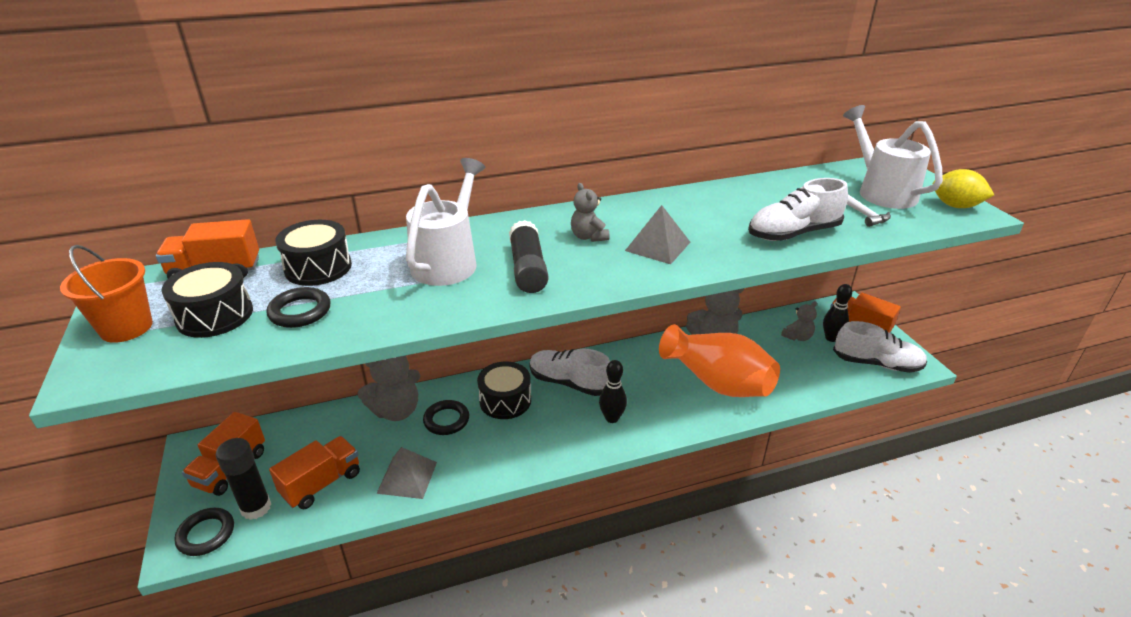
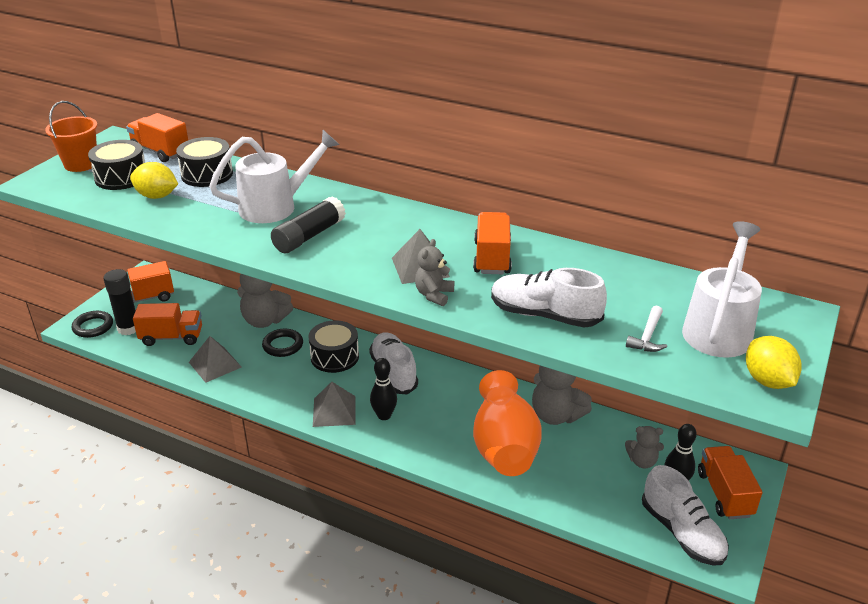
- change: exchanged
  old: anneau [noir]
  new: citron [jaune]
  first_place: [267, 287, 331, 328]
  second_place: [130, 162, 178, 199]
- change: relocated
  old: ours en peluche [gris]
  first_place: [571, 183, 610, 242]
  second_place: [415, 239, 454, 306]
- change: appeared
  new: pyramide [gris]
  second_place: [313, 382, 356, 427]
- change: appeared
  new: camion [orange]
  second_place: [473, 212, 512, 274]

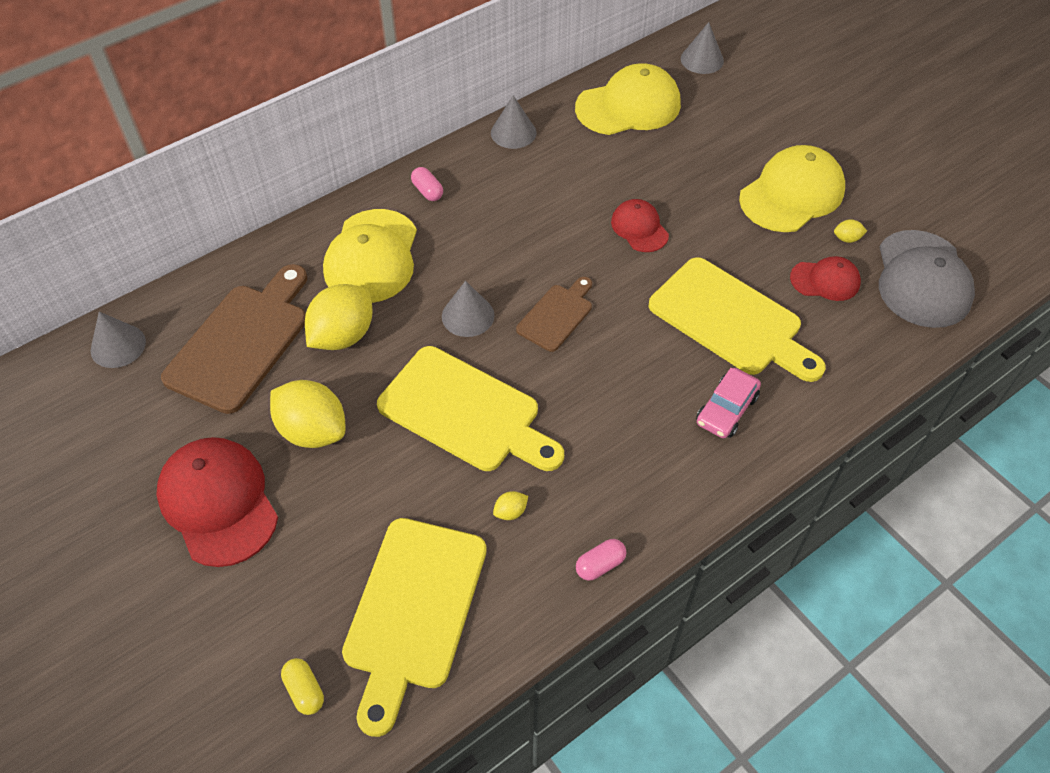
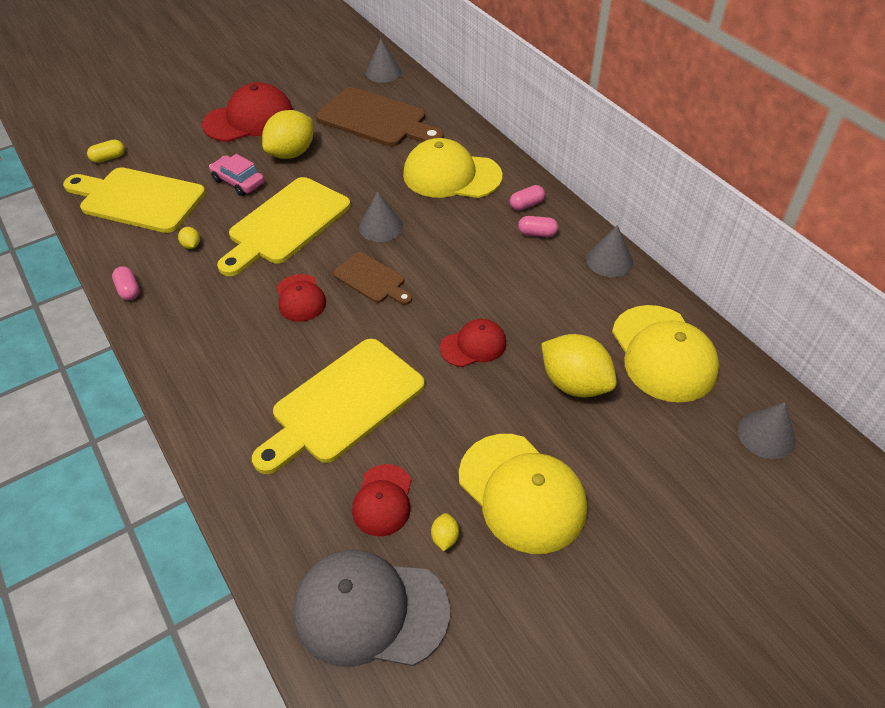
- change: relocated
  old: citron [jaune]
  first_place: [305, 284, 373, 350]
  second_place: [541, 334, 617, 398]
- change: relocated
  old: voiture [rose]
  first_place: [696, 368, 761, 438]
  second_place: [209, 154, 265, 196]
- change: appeared
  new: casquette [rouge]
  second_place: [277, 274, 326, 322]
- change: appeared
  new: gélule [rose]
  second_place: [518, 216, 558, 237]

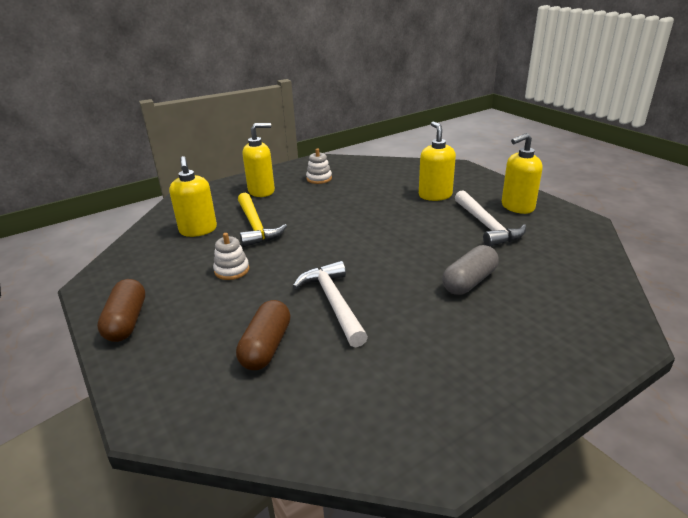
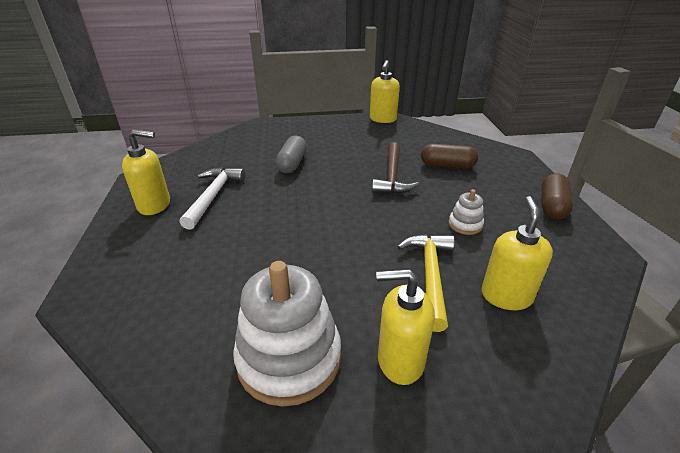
- change: spun
  old: gélule [marron]
  first_place: [236, 300, 290, 370]
  second_place: [421, 144, 478, 169]
  degrees: 60
- change: colour
  old: marteau [blanc]
  new: marteau [marron]
  first_place: [293, 261, 368, 347]
  second_place: [372, 142, 419, 194]
- change: size
  old: jouet à empiler [blanc]
  first_place: [306, 148, 332, 184]
  second_place: [233, 261, 341, 407]
  factor: 2.18
- change: relocated
  old: distributeur de savon [jaune]
  first_place: [419, 121, 456, 201]
  second_place: [370, 60, 400, 123]
- change: spun
  old: gélule [gris]
  first_place: [442, 245, 499, 295]
  second_place: [276, 136, 307, 173]
  degrees: -60

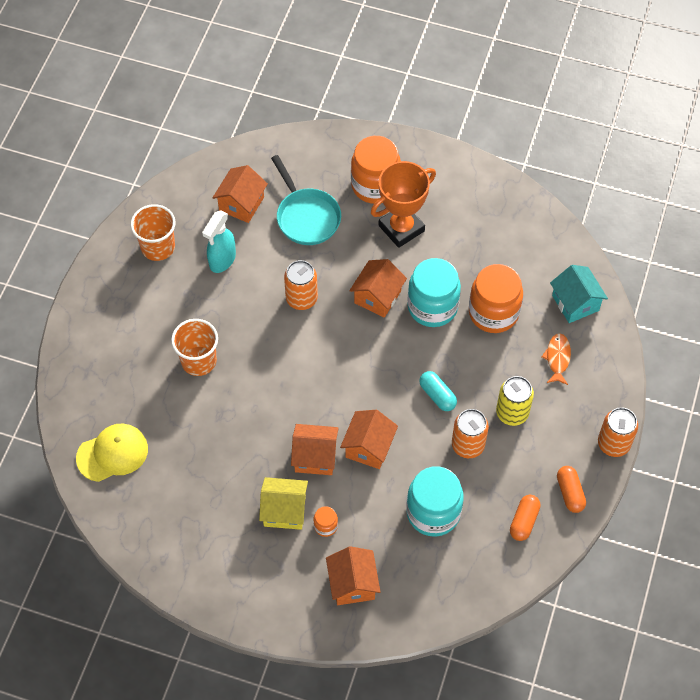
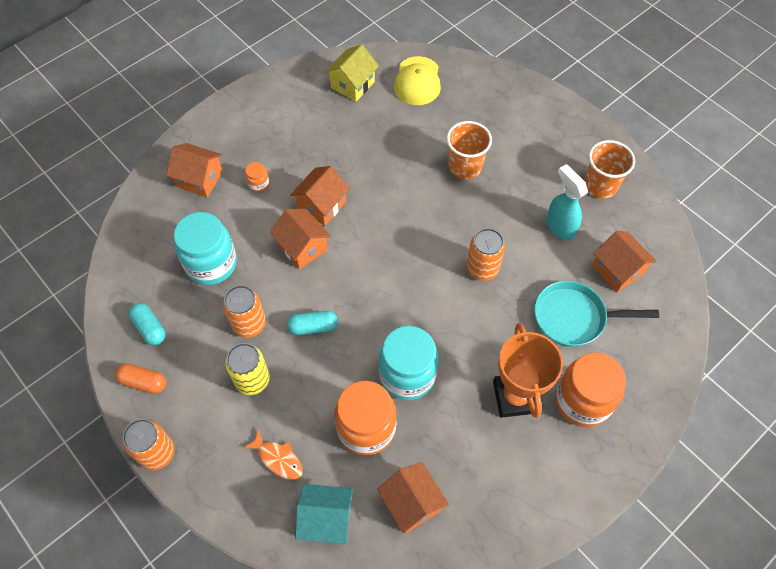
- change: relocated
  old: maison [jaune]
  first_place: [259, 477, 308, 530]
  second_place: [325, 44, 379, 102]
- change: relocated
  old: maison [orange]
  first_place: [349, 259, 407, 318]
  second_place: [377, 462, 449, 533]
- change: colour
  old: gélule [orange]
  new: gélule [turquoise]
  first_place: [510, 495, 541, 541]
  second_place: [129, 303, 166, 346]

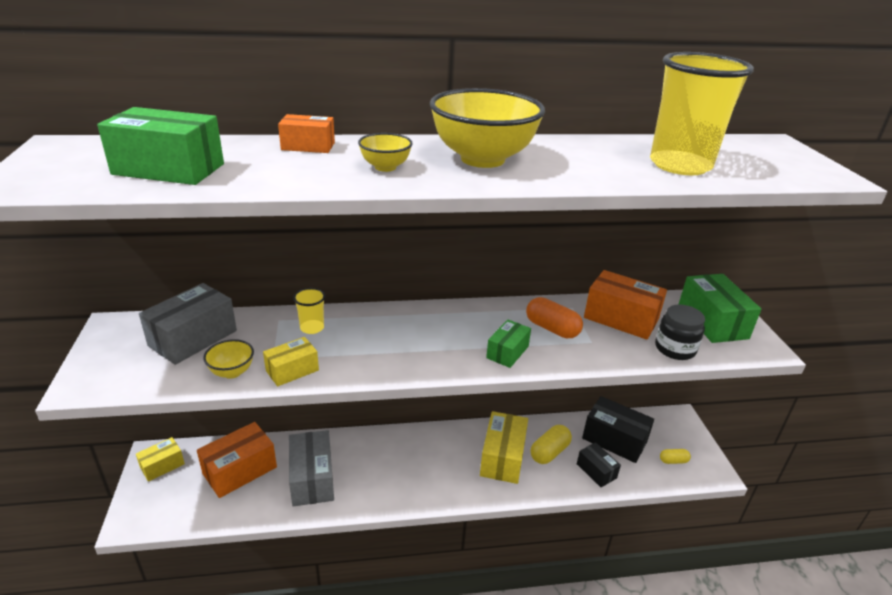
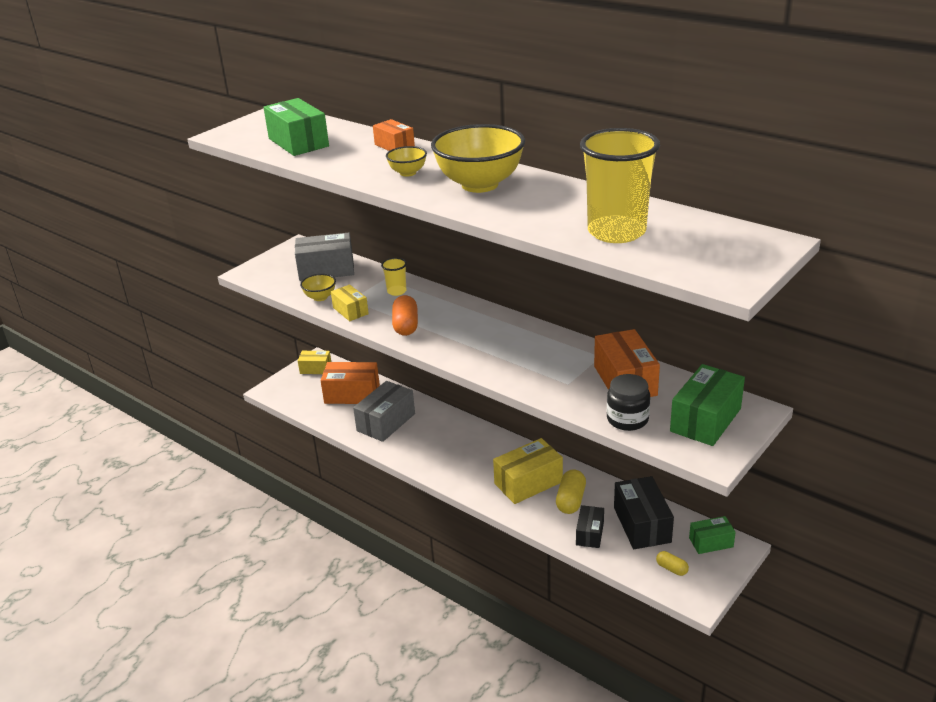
- change: spun
  old: boîte [jaune]
  first_place: [263, 337, 319, 386]
  second_place: [331, 285, 369, 321]
  degrees: 45
- change: relocated
  old: boîte [vert]
  first_place: [486, 319, 531, 368]
  second_place: [689, 516, 736, 554]
- change: relocated
  old: gélule [orange]
  first_place: [526, 297, 583, 338]
  second_place: [392, 295, 418, 336]
- change: spun
  old: gélule [jaune]
  first_place: [531, 425, 572, 464]
  second_place: [556, 470, 586, 514]
  degrees: -75

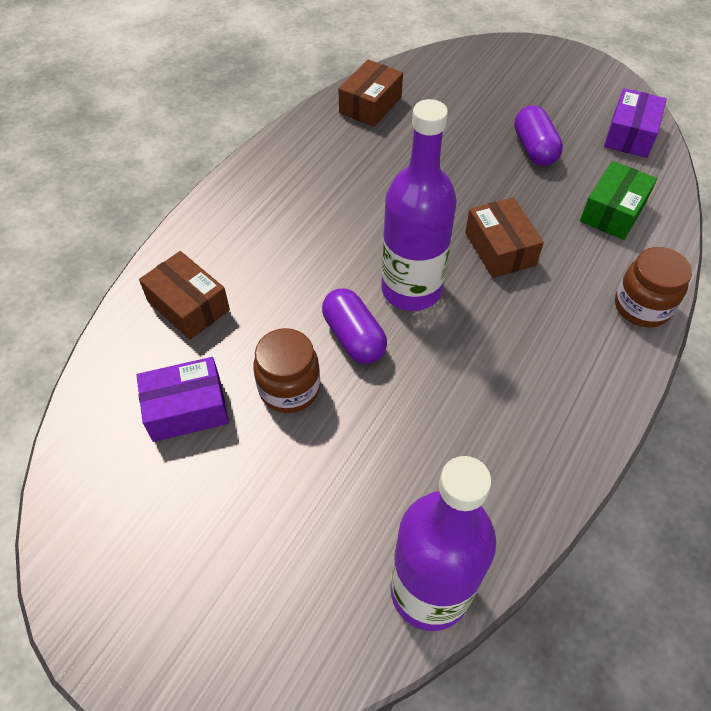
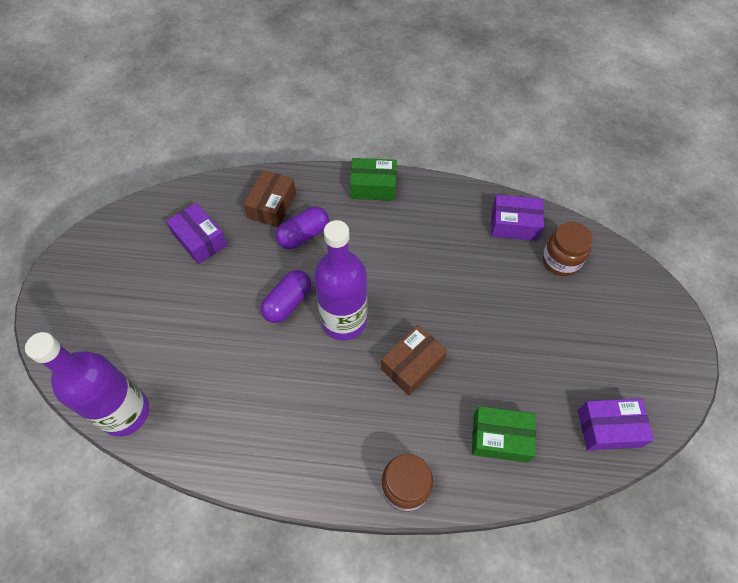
- change: relocated
  old: bocal [marron]
  first_place: [253, 328, 320, 413]
  second_place: [542, 222, 593, 276]
- change: colour
  old: boîte [marron]
  new: boîte [violet]
  first_place: [339, 60, 403, 127]
  second_place: [491, 195, 544, 241]
- change: relocated
  old: gélule [violet]
  first_place: [514, 105, 563, 166]
  second_place: [275, 207, 329, 249]
- change: appeared
  new: boîte [vert]
  second_place: [350, 158, 397, 201]

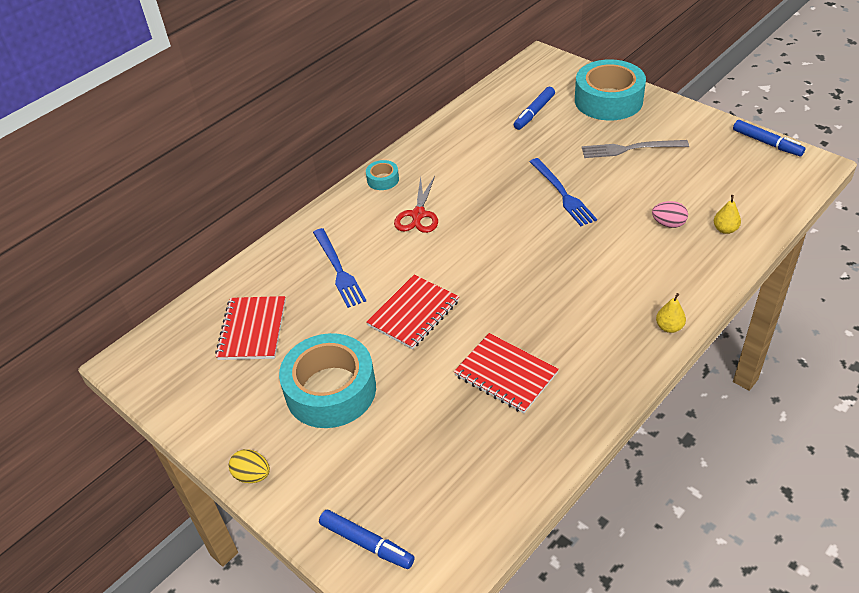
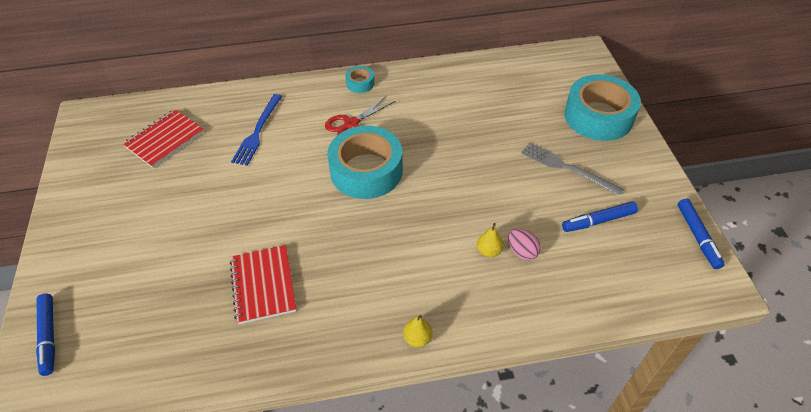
- change: missing
  old: œuf [jaune]
  first_place: [229, 449, 270, 483]
- change: relocated
  old: ruban adhésif [turquoise]
  first_place: [279, 333, 376, 428]
  second_place: [327, 126, 403, 199]
- change: missing
  old: carnet [rouge]
  first_place: [366, 275, 459, 349]
- change: relocated
  old: feutre [bleu]
  first_place: [514, 87, 555, 130]
  second_place: [562, 201, 638, 232]
- change: missing
  old: fourchette [bleu]
  first_place: [530, 158, 597, 226]
- change: relocated
  old: poire [jaune]
  first_place: [714, 195, 741, 234]
  second_place: [477, 223, 504, 257]

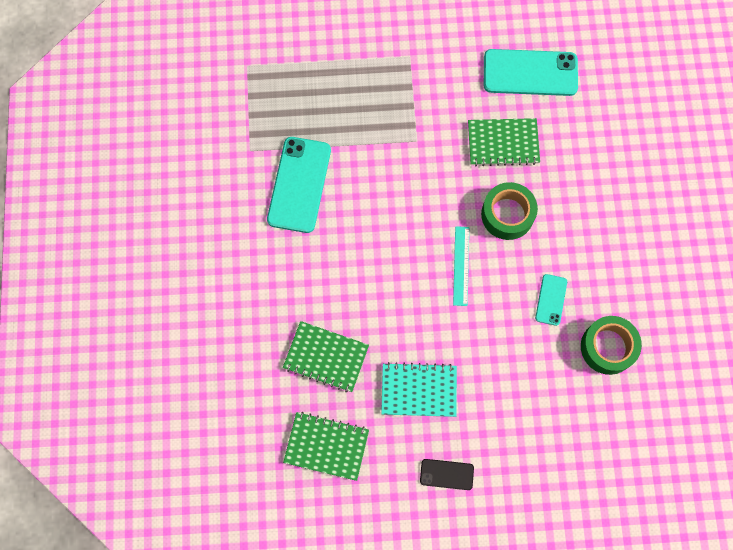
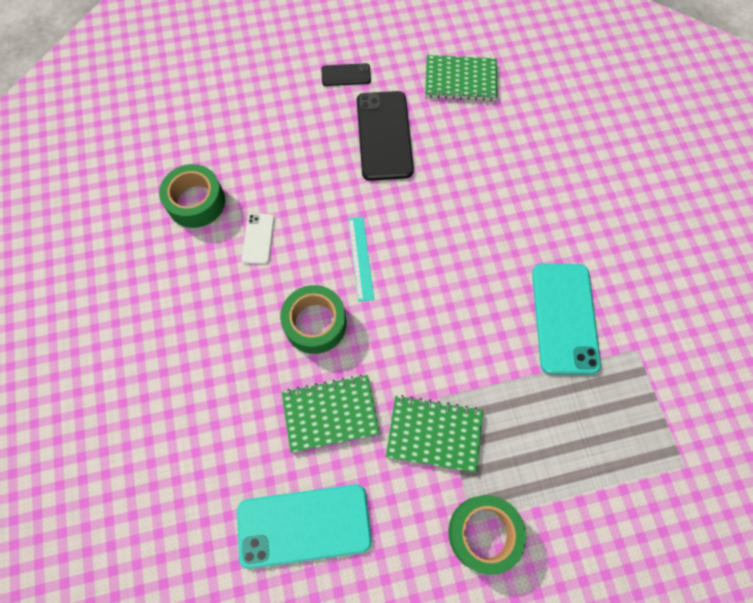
- change: relocated
  old: carnet [vert]
  first_place: [283, 321, 369, 392]
  second_place: [386, 395, 483, 473]
- change: exchanged
  old: carnet [turquoise]
  new: téléphone [noir]
  first_place: [381, 362, 457, 417]
  second_place: [357, 91, 414, 181]
- change: colour
  old: téléphone [turquoise]
  new: téléphone [blanc]
  first_place: [535, 274, 567, 326]
  second_place: [242, 214, 275, 264]
- change: appeared
  new: ruban adhésif [vert]
  second_place: [448, 495, 526, 575]

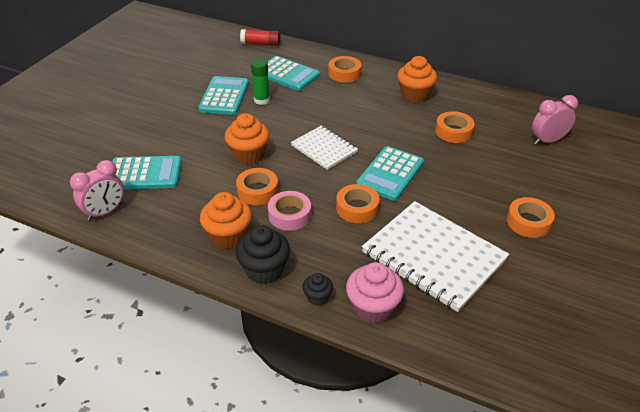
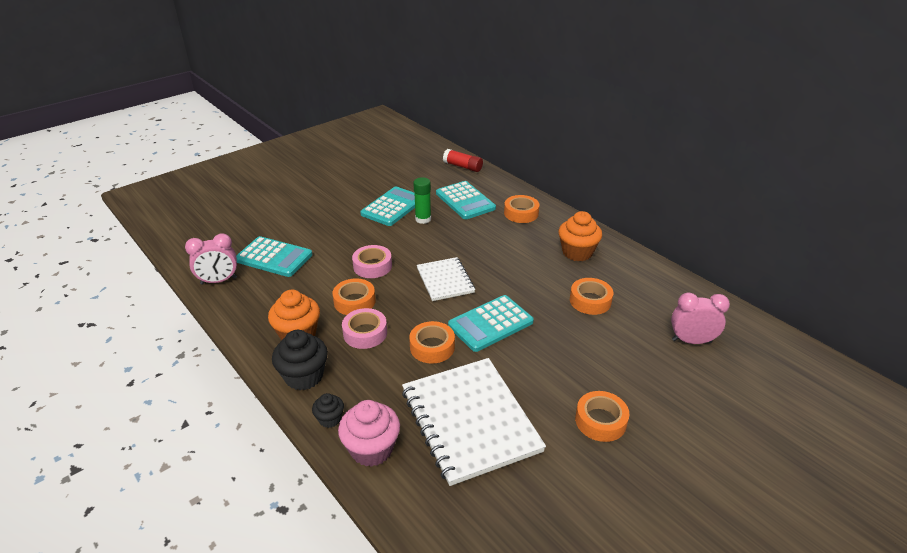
- change: exchanged
  old: muffin [orange]
  new: ruban adhésif [rose]
  first_place: [225, 113, 269, 165]
  second_place: [352, 245, 392, 278]

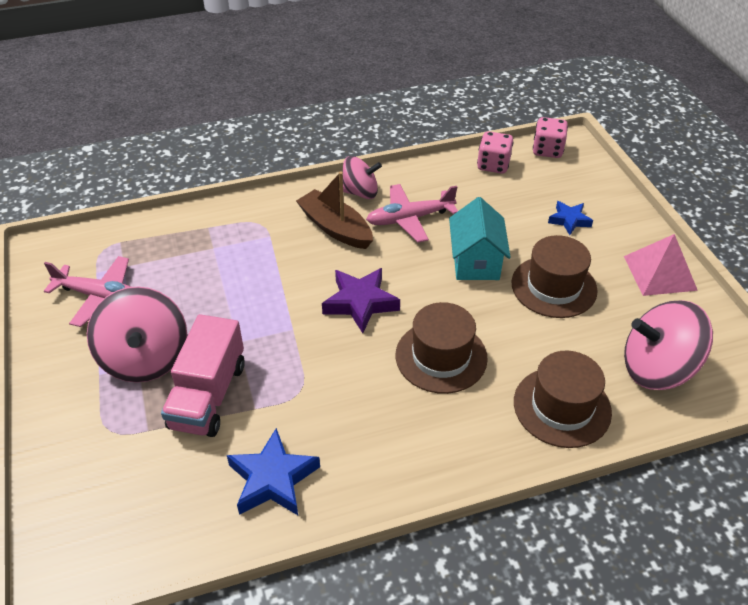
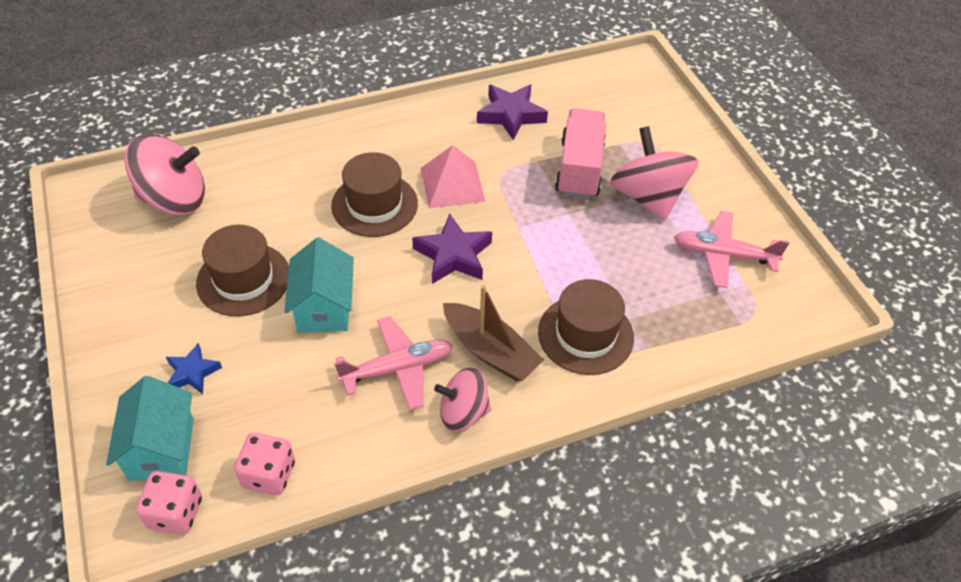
- change: colour
  old: étoile [bleu]
  new: étoile [violet]
  first_place: [227, 428, 320, 515]
  second_place: [477, 85, 548, 140]
- change: relocated
  old: chapeau [marron]
  first_place: [514, 351, 612, 448]
  second_place: [538, 279, 634, 375]
- change: relocated
  old: pyramide [rose]
  first_place: [624, 234, 698, 296]
  second_place: [421, 145, 485, 208]
- change: appeared
  new: maison [turquoise]
  second_place: [106, 376, 194, 481]

